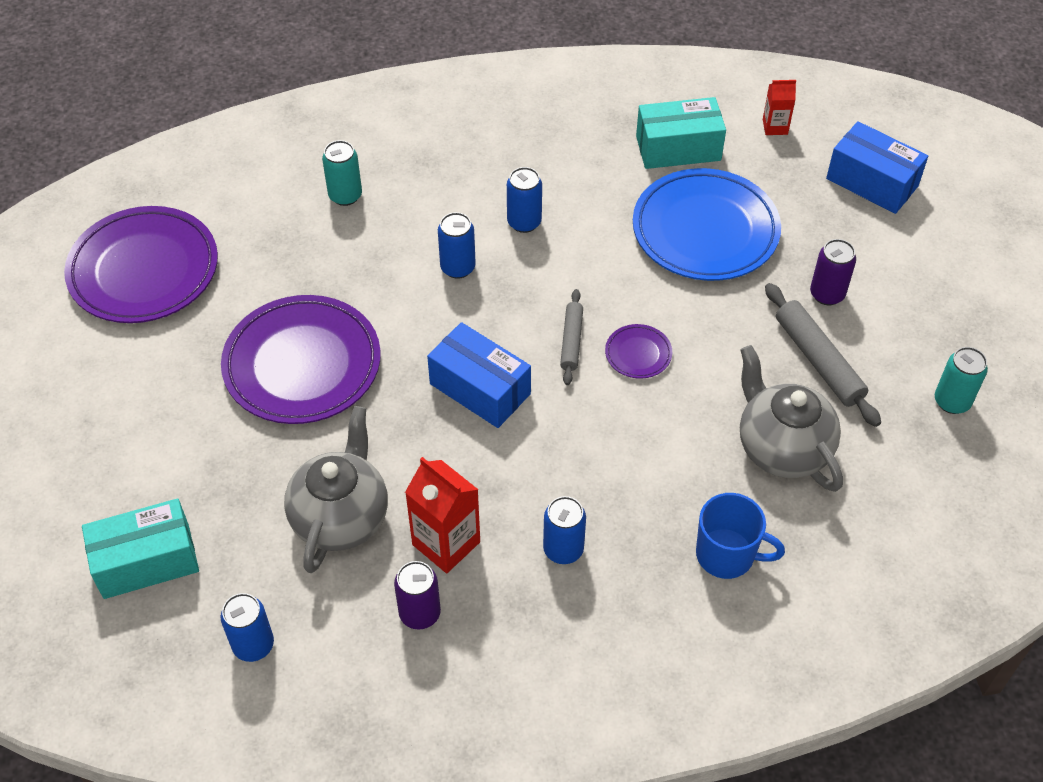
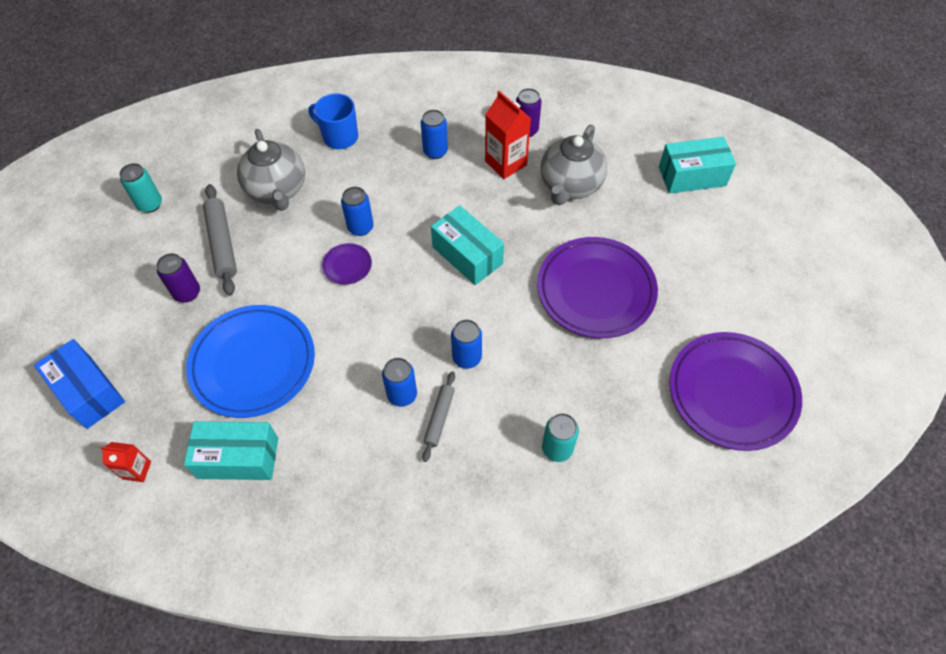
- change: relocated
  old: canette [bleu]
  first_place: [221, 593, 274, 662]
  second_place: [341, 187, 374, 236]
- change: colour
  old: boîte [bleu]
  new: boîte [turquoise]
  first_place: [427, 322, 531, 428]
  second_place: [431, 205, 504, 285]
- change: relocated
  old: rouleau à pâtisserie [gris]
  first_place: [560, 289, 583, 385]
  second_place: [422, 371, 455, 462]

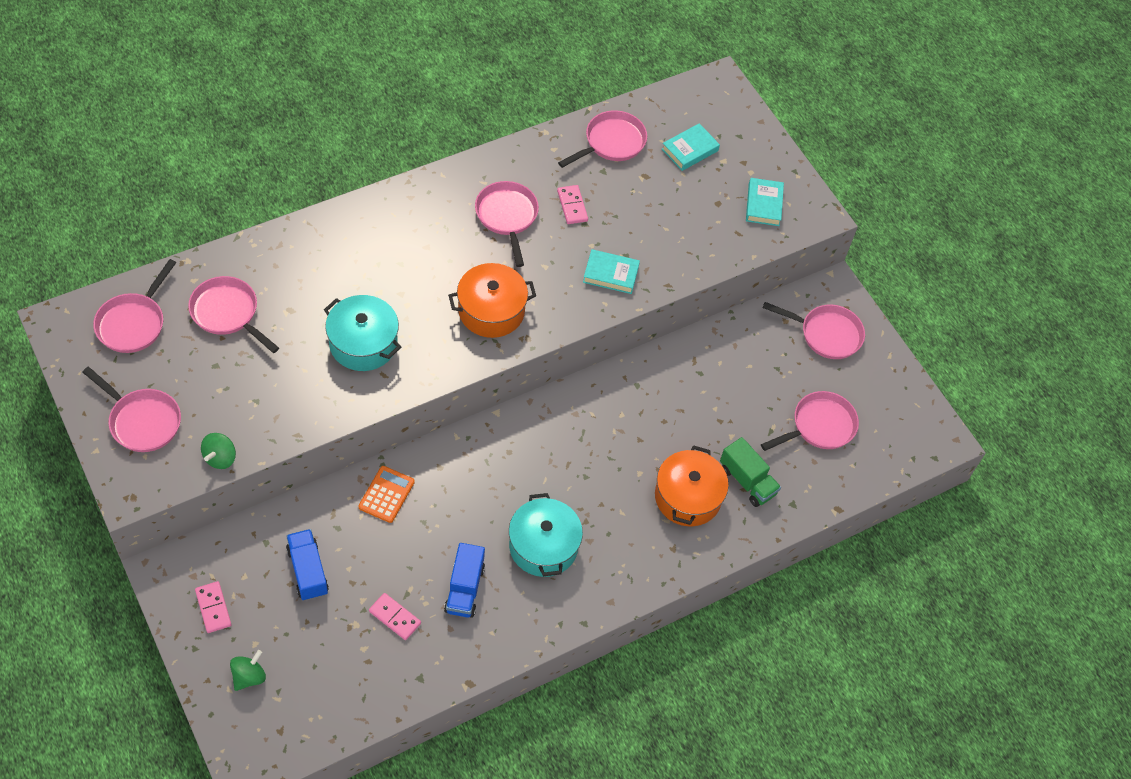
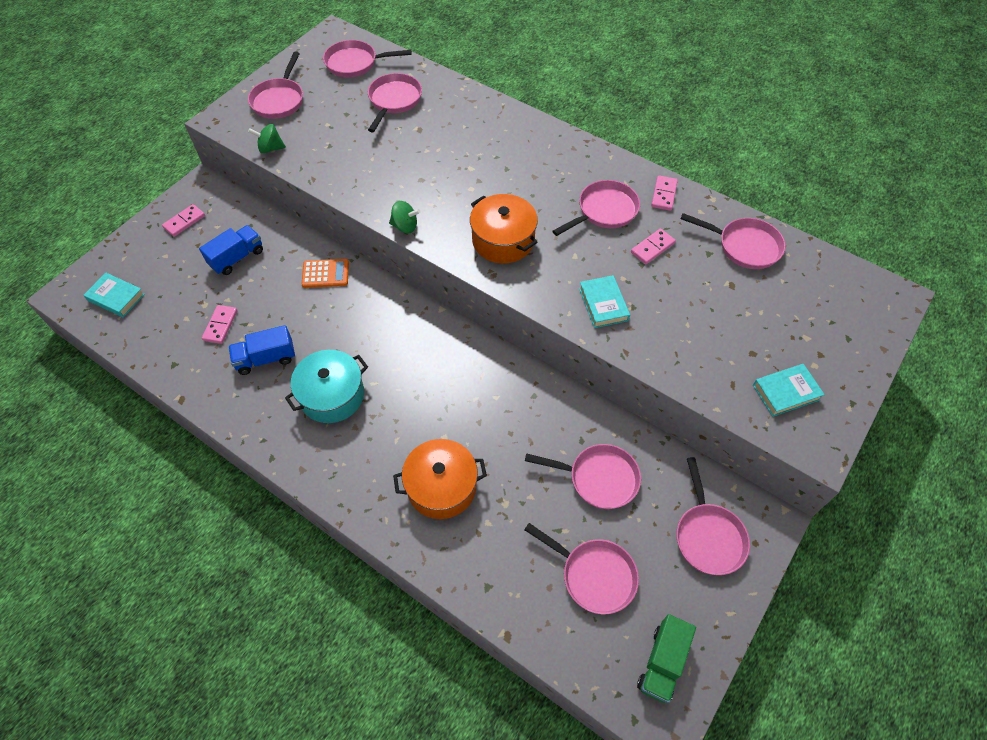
- change: relocated
  old: toupie [vert]
  first_place: [230, 650, 266, 691]
  second_place: [389, 201, 420, 233]
- change: missing
  old: marmite [turquoise]
  first_place: [324, 295, 401, 371]
- change: relocated
  old: livre [turquoise]
  first_place: [662, 123, 720, 171]
  second_place: [84, 273, 145, 317]
- change: relocated
  old: camion [vert]
  first_place: [720, 437, 781, 507]
  second_place: [637, 614, 696, 703]
- change: appeared
  new: poêle [rose]
  second_place: [525, 444, 641, 509]
- change: appeared
  new: domino [rose]
  second_place: [651, 175, 678, 211]

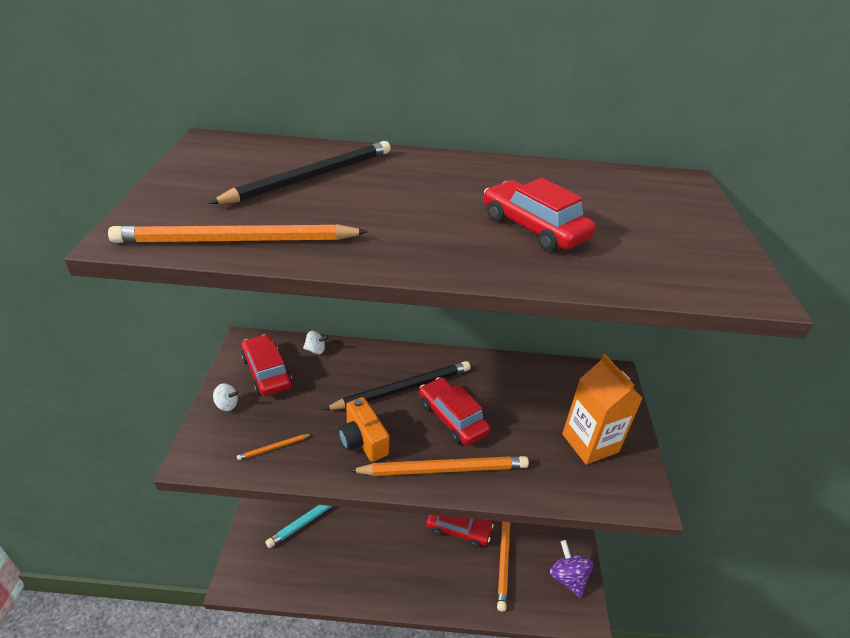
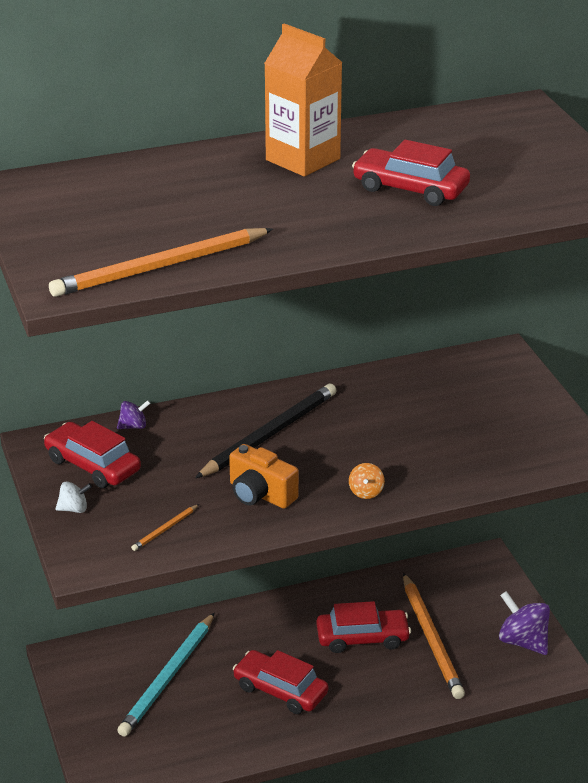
- change: missing
  old: crayon [noir]
  first_place: [209, 141, 391, 204]
- change: colour
  old: toupie [blanc]
  new: toupie [violet]
  first_place: [303, 331, 329, 354]
  second_place: [117, 400, 151, 429]
- change: exchanged
  old: crayon [orange]
  new: toupie [orange]
  first_place: [349, 456, 529, 476]
  second_place: [349, 463, 385, 499]
- change: relocated
  old: voiture [rouge]
  first_place: [419, 377, 491, 446]
  second_place: [233, 650, 328, 714]
- change: relocated
  old: brique de lait [orange]
  first_place: [562, 354, 643, 465]
  second_place: [264, 23, 343, 177]

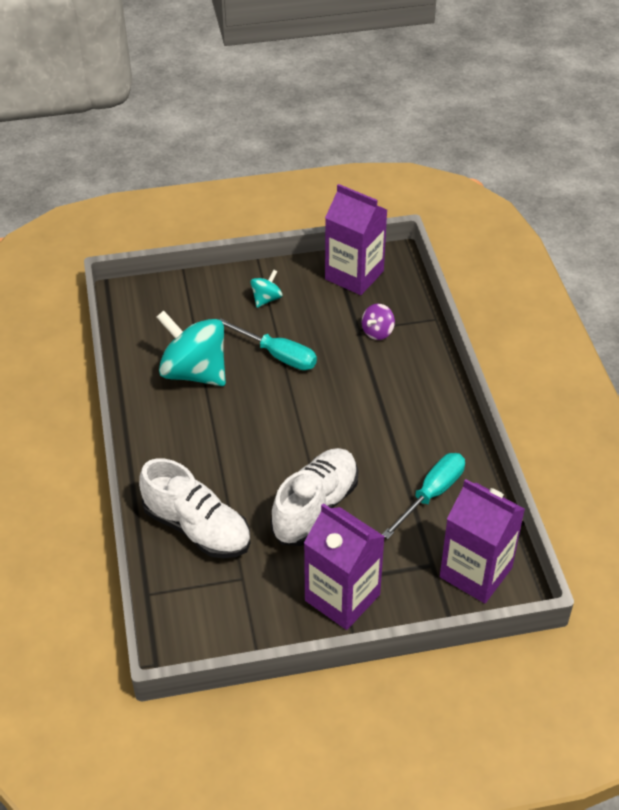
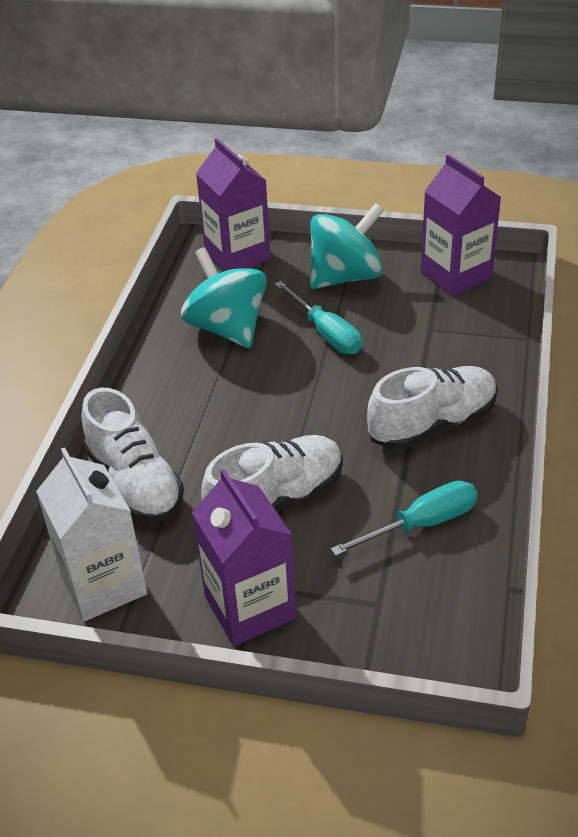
- change: size
  old: toupie [turquoise]
  first_place: [250, 270, 283, 308]
  second_place: [310, 203, 384, 289]
  factor: 2.17
- change: missing
  old: toupie [violet]
  first_place: [362, 304, 395, 340]
- change: relocated
  old: brique de lait [violet]
  first_place: [440, 479, 525, 603]
  second_place: [196, 138, 271, 271]
- change: appeared
  new: brique de lait [blanc]
  second_place: [36, 447, 147, 621]
- change: appeared
  new: chaussure [blanc]
  second_place: [367, 366, 497, 450]

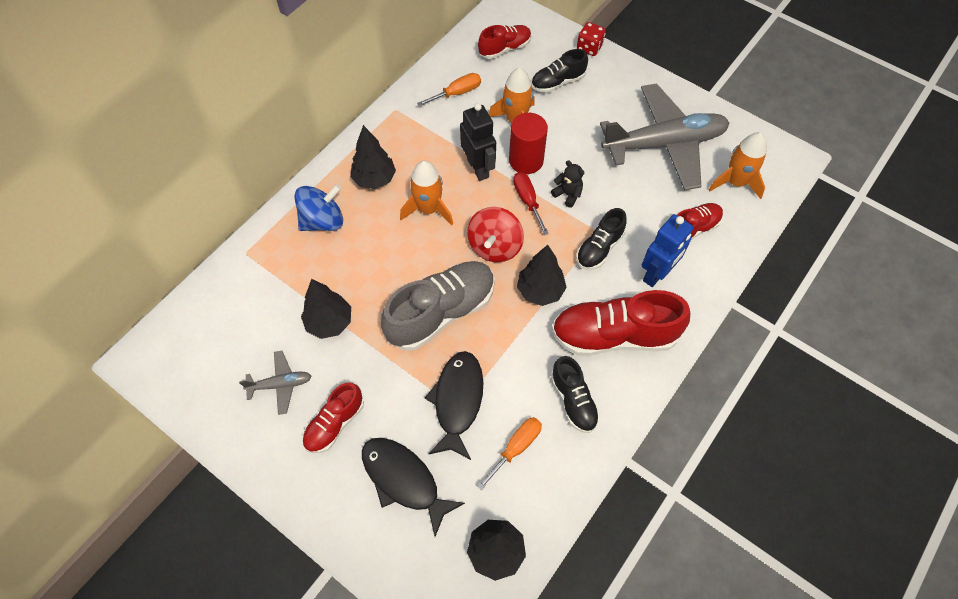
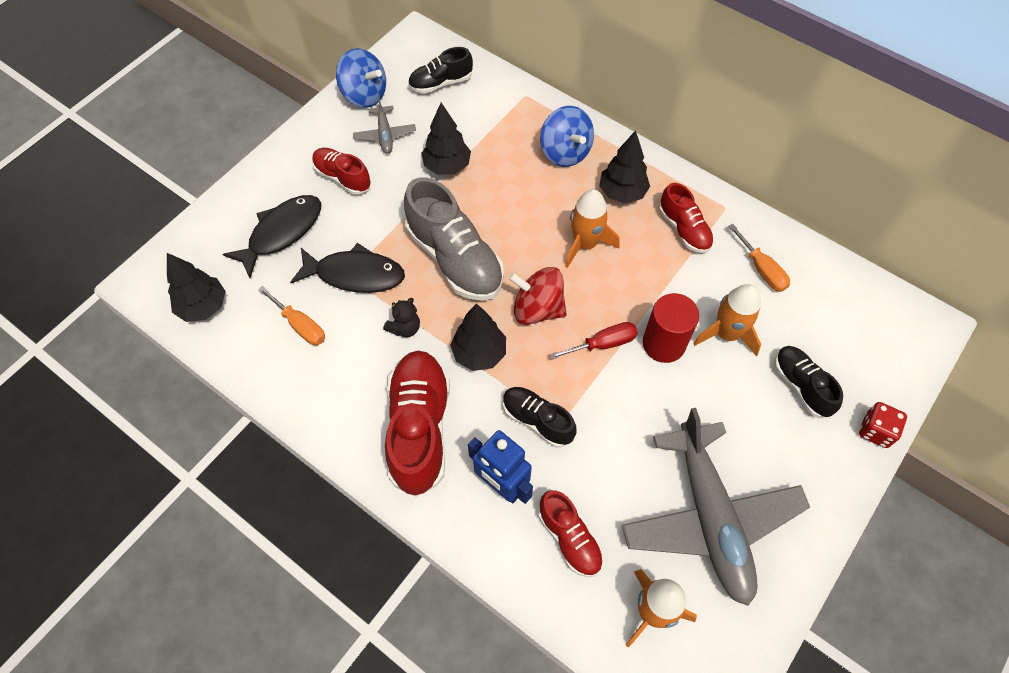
- change: missing
  old: robot [noir]
  first_place: [460, 103, 496, 181]
- change: relocated
  old: chaussure [rouge]
  first_place: [478, 25, 531, 59]
  second_place: [659, 183, 714, 253]
- change: relocated
  old: ours en peluche [noir]
  first_place: [551, 160, 584, 208]
  second_place: [383, 298, 420, 337]
- change: relocated
  old: chaussure [noir]
  first_place: [551, 356, 600, 433]
  second_place: [408, 47, 473, 94]
- change: appeared
  new: toupie [bleu]
  second_place: [336, 48, 386, 108]

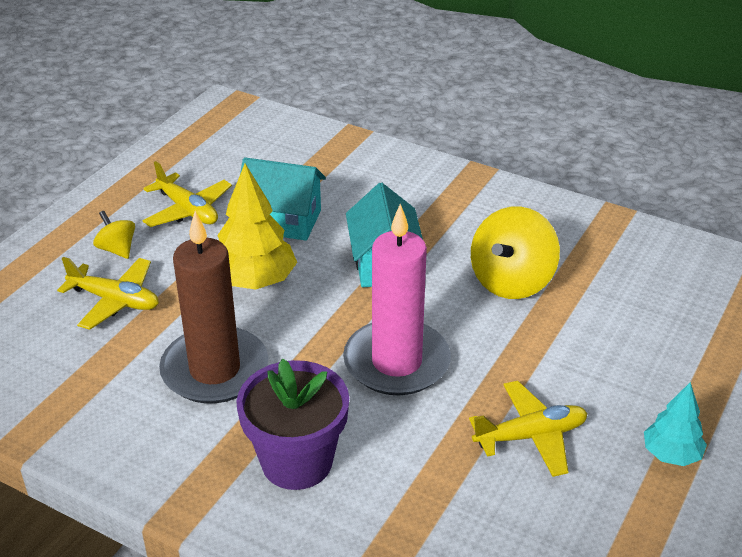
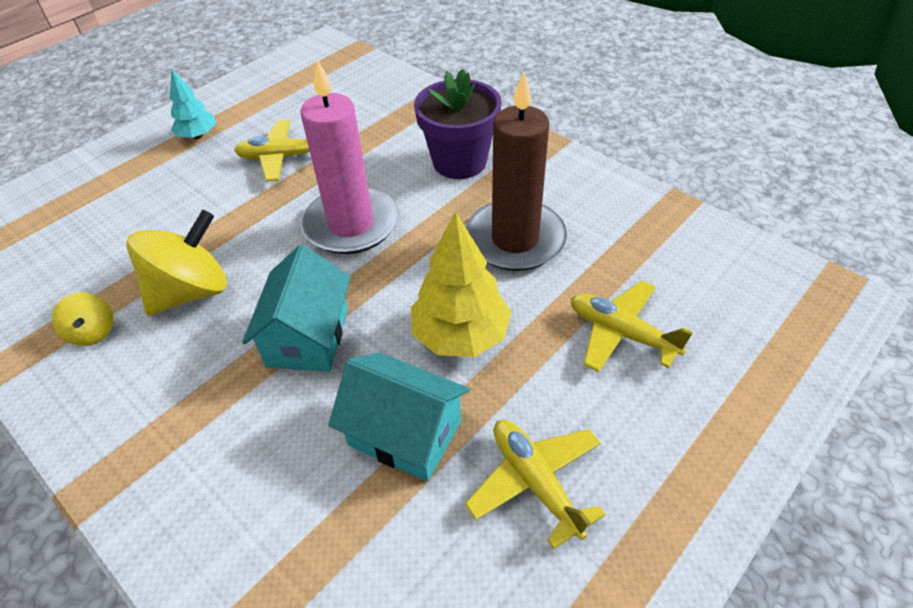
- change: relocated
  old: toupie [jaune]
  first_place: [93, 211, 135, 259]
  second_place: [52, 292, 113, 346]

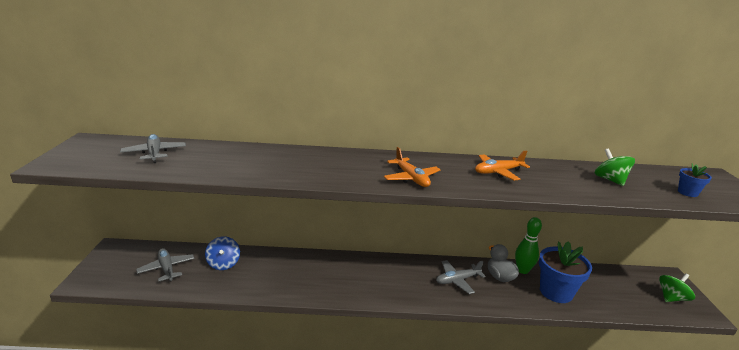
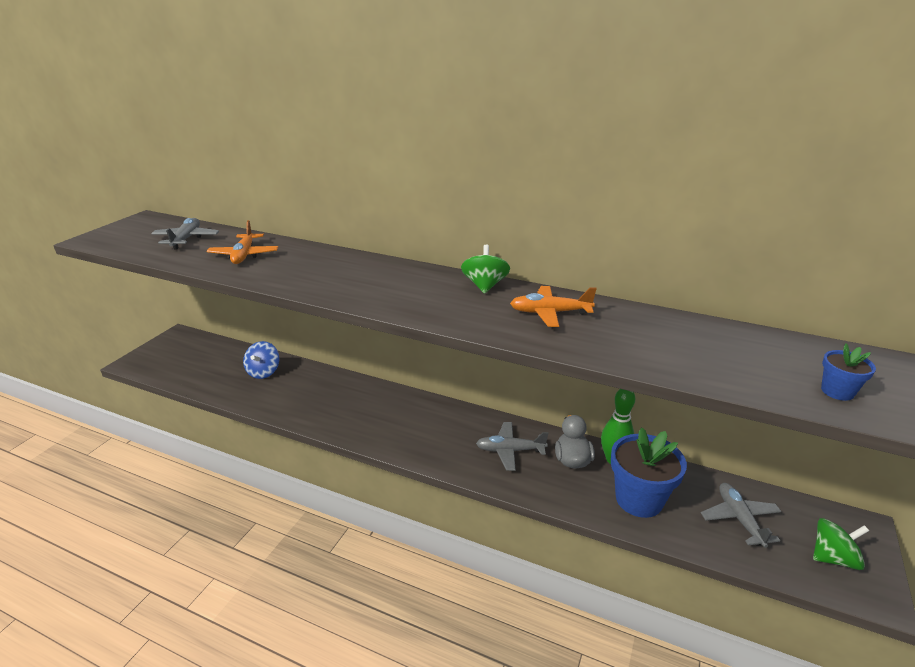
- change: relocated
  old: avion [gris]
  first_place: [136, 248, 195, 281]
  second_place: [701, 483, 782, 548]
- change: relocated
  old: avion [orange]
  first_place: [384, 147, 440, 187]
  second_place: [206, 220, 279, 264]
- change: relocated
  old: toupie [vert]
  first_place: [595, 148, 635, 186]
  second_place: [461, 245, 510, 294]

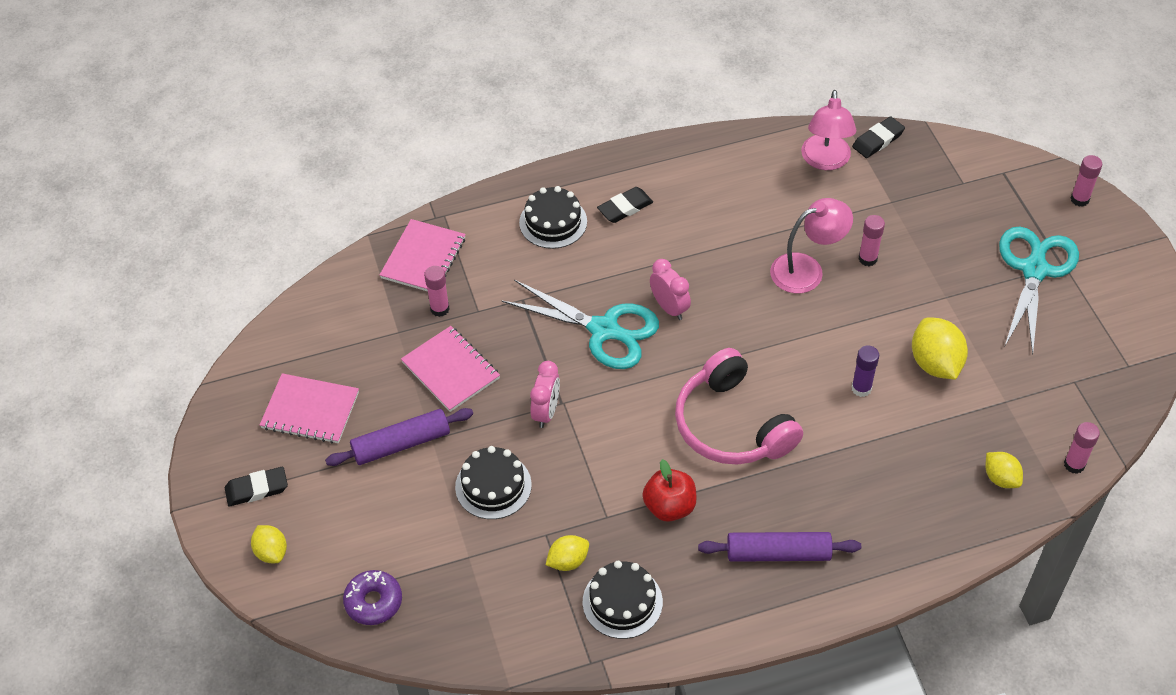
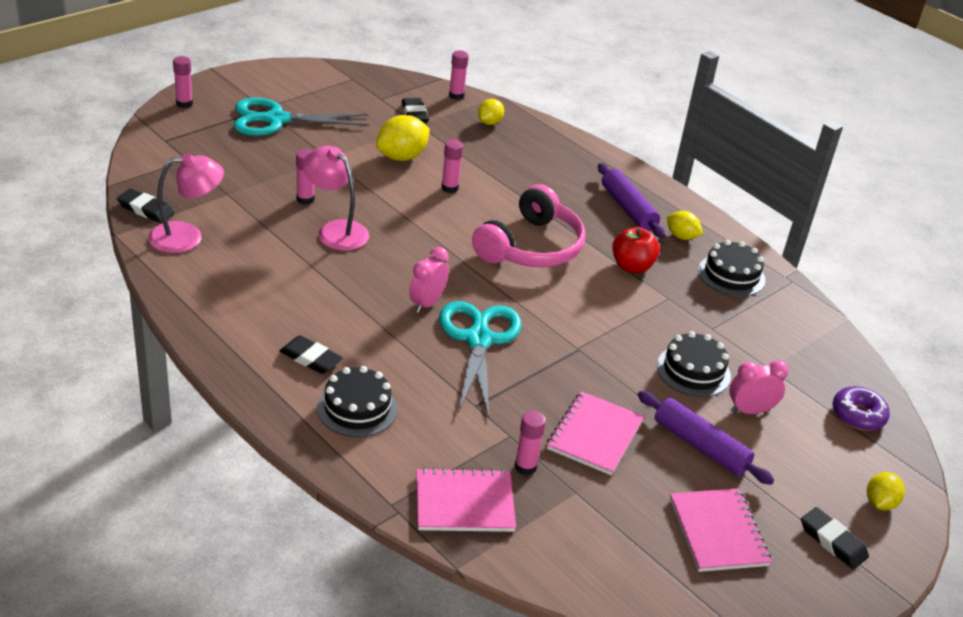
- change: relocated
  old: réveil [rose]
  first_place: [530, 361, 560, 428]
  second_place: [729, 360, 789, 414]
- change: relocated
  old: citron [jaune]
  first_place: [546, 535, 589, 571]
  second_place: [667, 211, 703, 240]
- change: colour
  old: bâton de colle [violet]
  new: bâton de colle [rose]
  first_place: [852, 345, 879, 397]
  second_place: [441, 139, 463, 193]
- change: appeared
  new: gomme [noir]
  second_place: [402, 98, 429, 123]

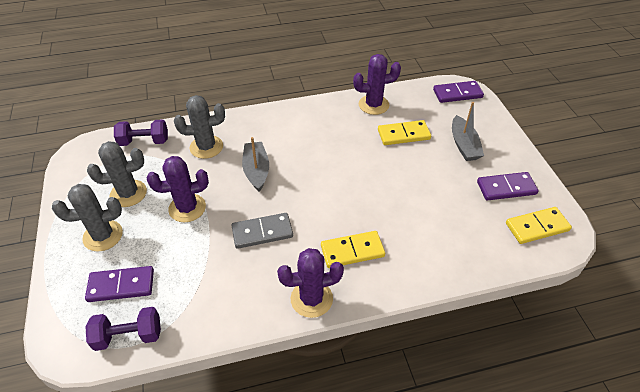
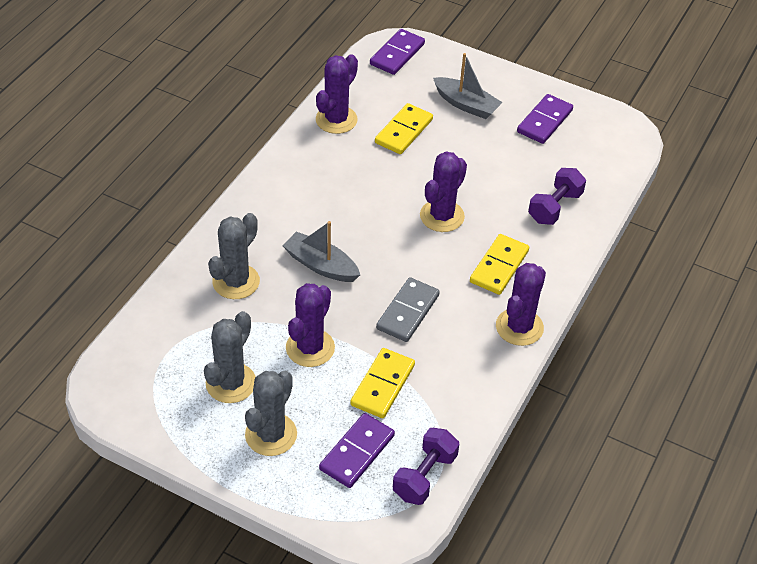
- change: relocated
  old: haltère [violet]
  first_place: [114, 119, 168, 146]
  second_place: [528, 168, 586, 225]
- change: relocated
  old: domino [jaune]
  first_place: [506, 207, 572, 244]
  second_place: [350, 348, 415, 418]
- change: appeared
  new: cactus [violet]
  second_place: [420, 151, 467, 232]

